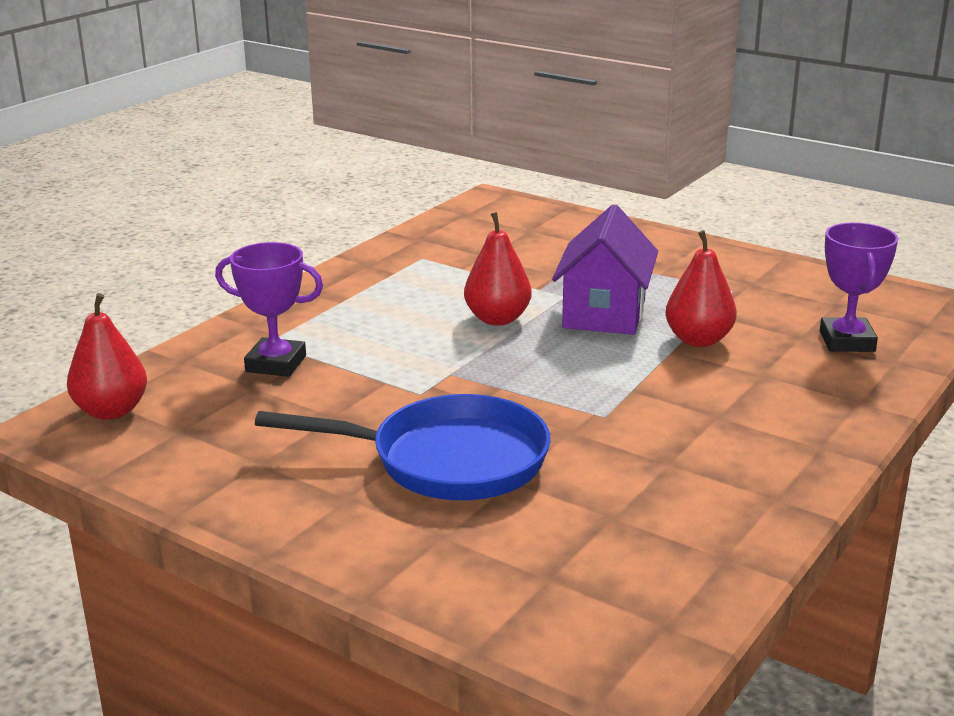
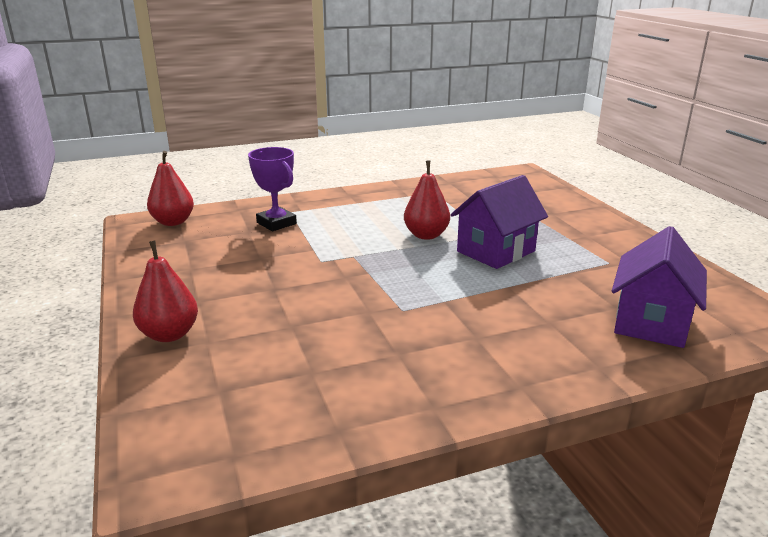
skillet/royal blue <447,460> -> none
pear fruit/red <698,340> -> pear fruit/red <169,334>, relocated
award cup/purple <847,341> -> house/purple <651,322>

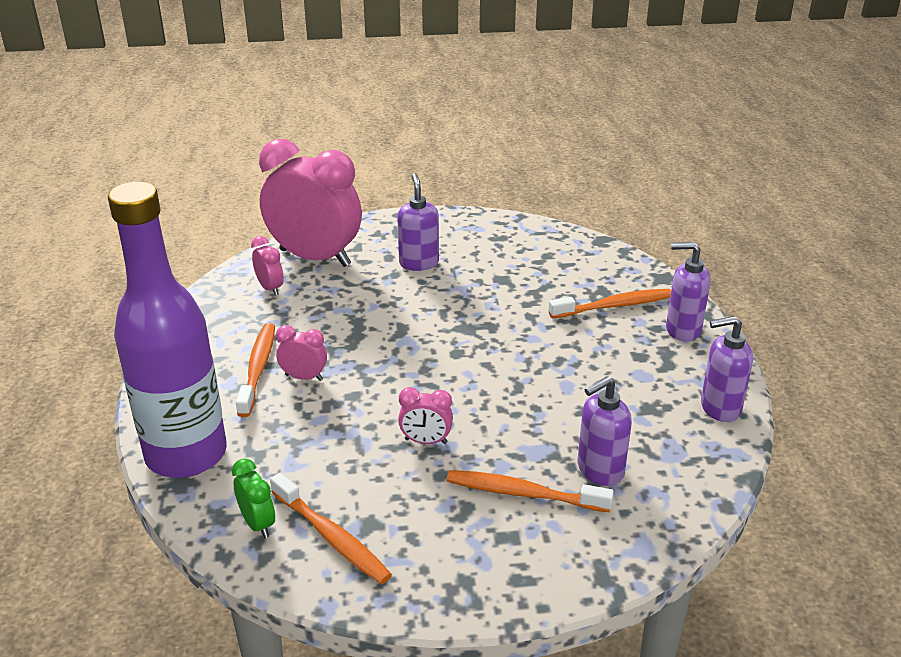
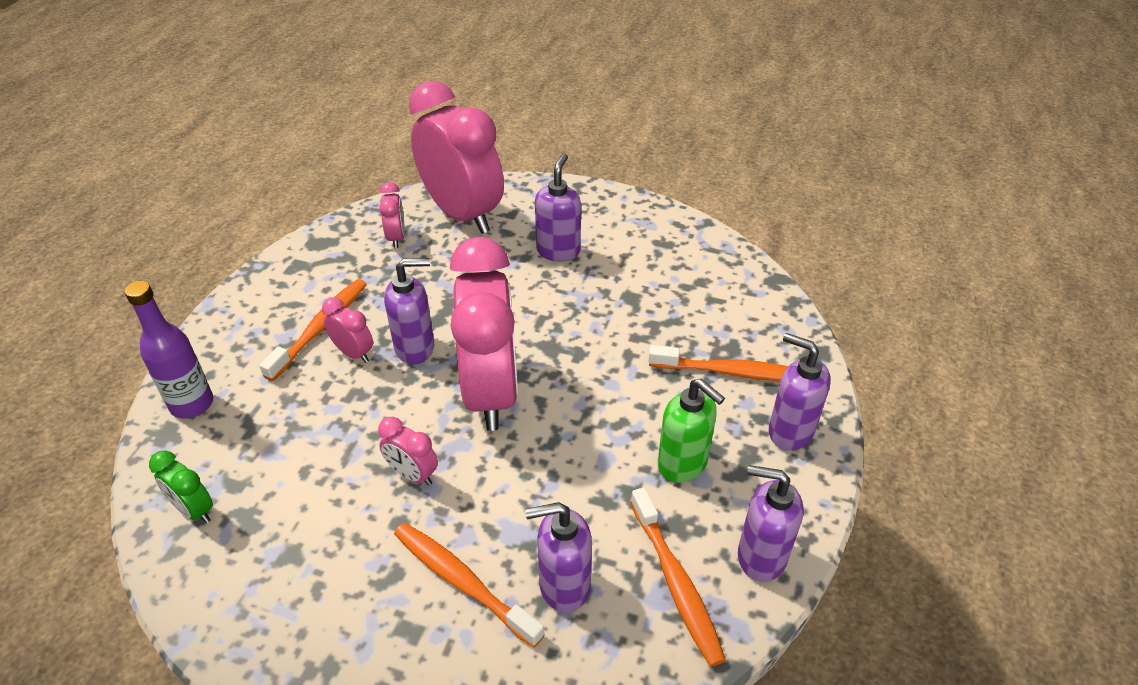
drink bottle/purple <186,454> -> drink bottle/purple <192,404>, x0.52
bedside clock/leaf-green <258,524> -> bedside clock/leaf-green <194,510>, 135 degrees clockwise
dental brush/orange <331,537> -> dental brush/orange <676,582>, relocated
none -> pump bottle/purple <415,348>
none -> bedside clock/rose-pink <491,392>
none -> pump bottle/leaf-green <683,464>

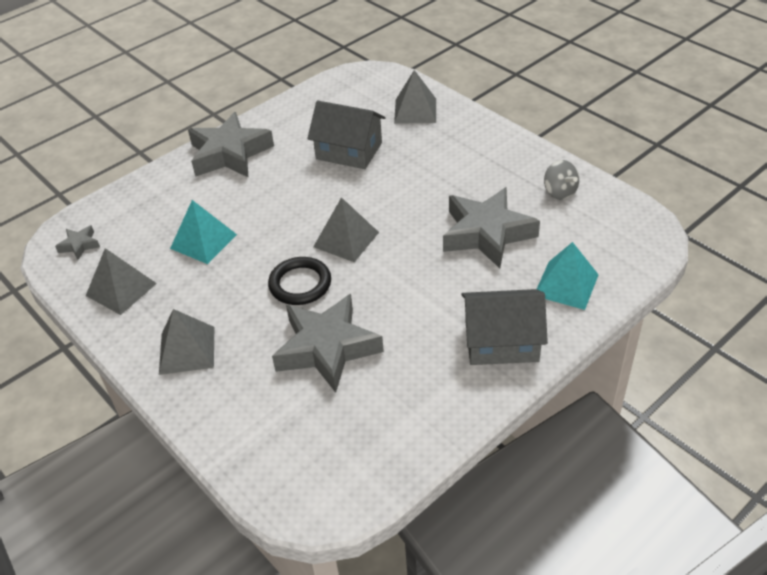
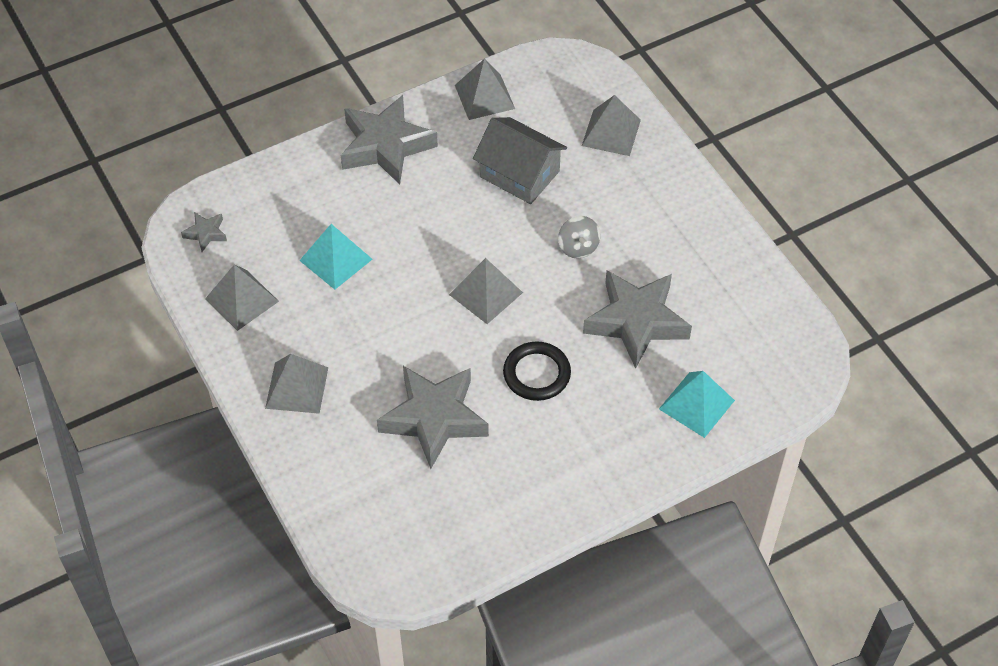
hoop/ebony <300,284> -> hoop/ebony <536,374>, relocated
house/grey <501,341> -> none
spinning top/grey <559,192> -> spinning top/grey <578,247>, relocated
none -> pyramid shape/grey <484,97>

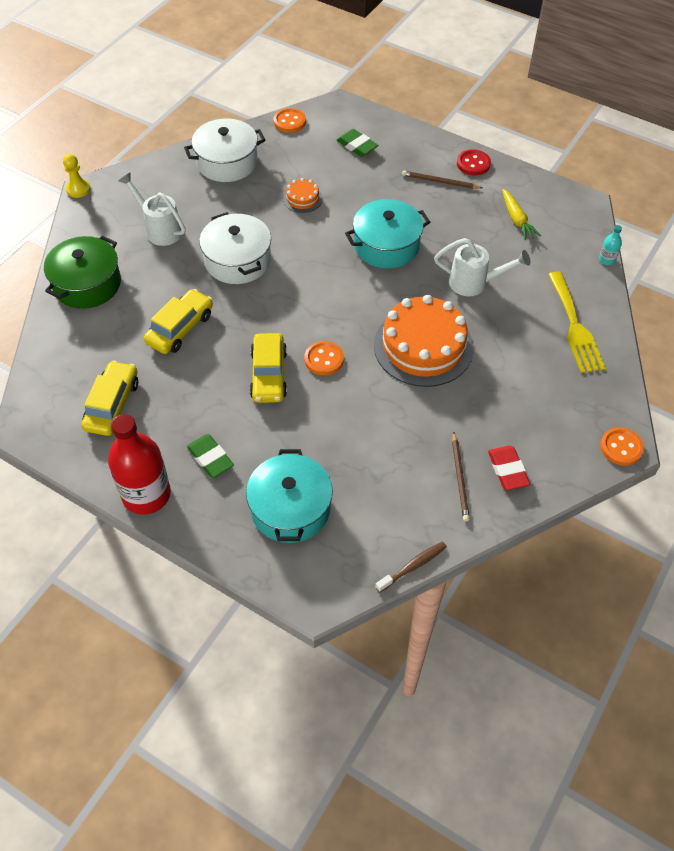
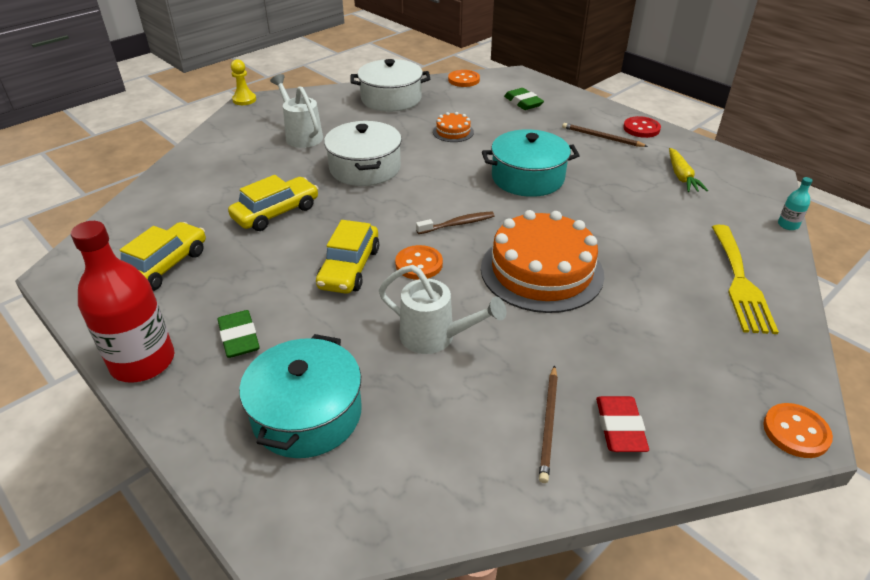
pot/leaf-green <87,284> -> none
dental brush/russet <413,566> -> dental brush/russet <458,224>, relocated
watering pot/snow-white <474,283> -> watering pot/snow-white <435,337>, relocated

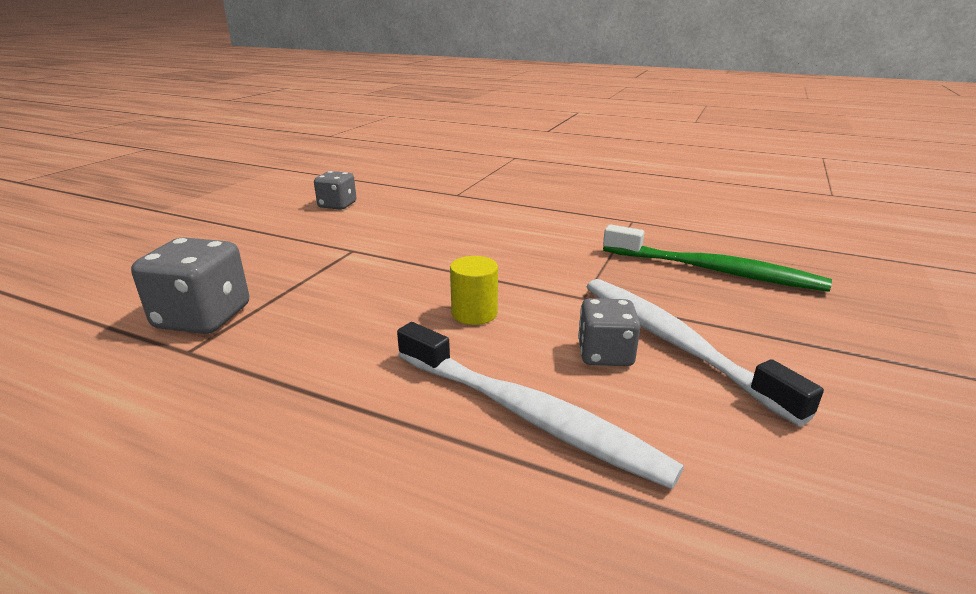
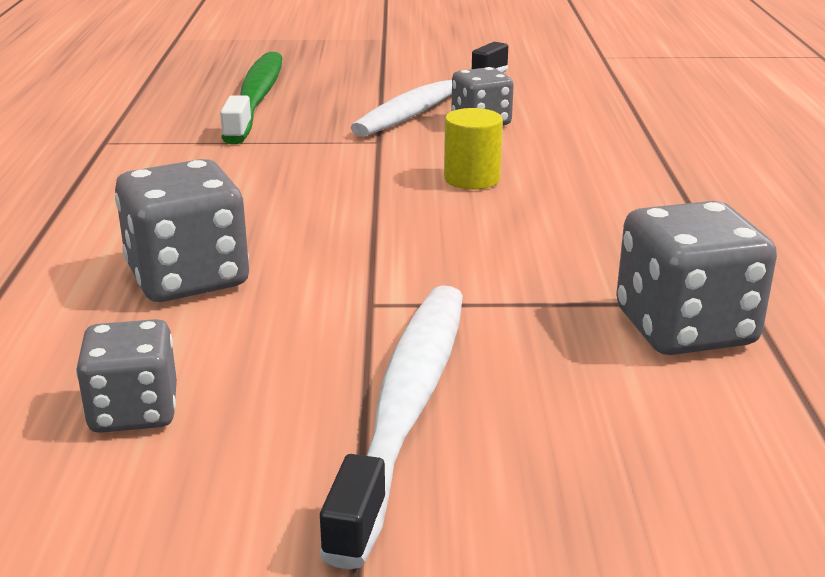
dental brush/snow-white <528,414> -> dental brush/snow-white <406,407>, relocated
none -> game die/grey <188,278>

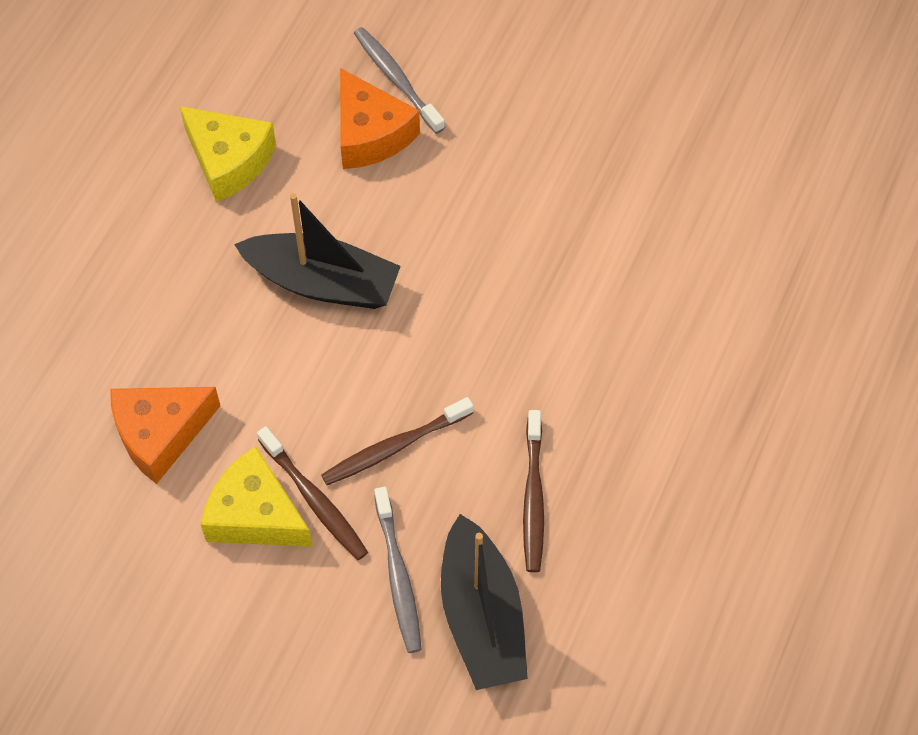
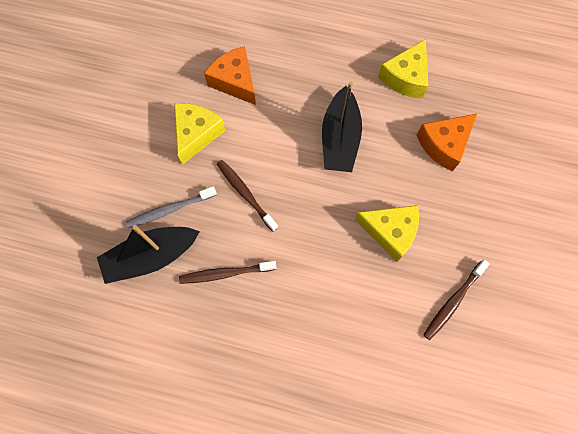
dental brush/russet <314,499> -> dental brush/russet <453,301>, relocated
dental brush/grey <397,80> -> none
none -> cheese wedge/bright yellow <390,232>

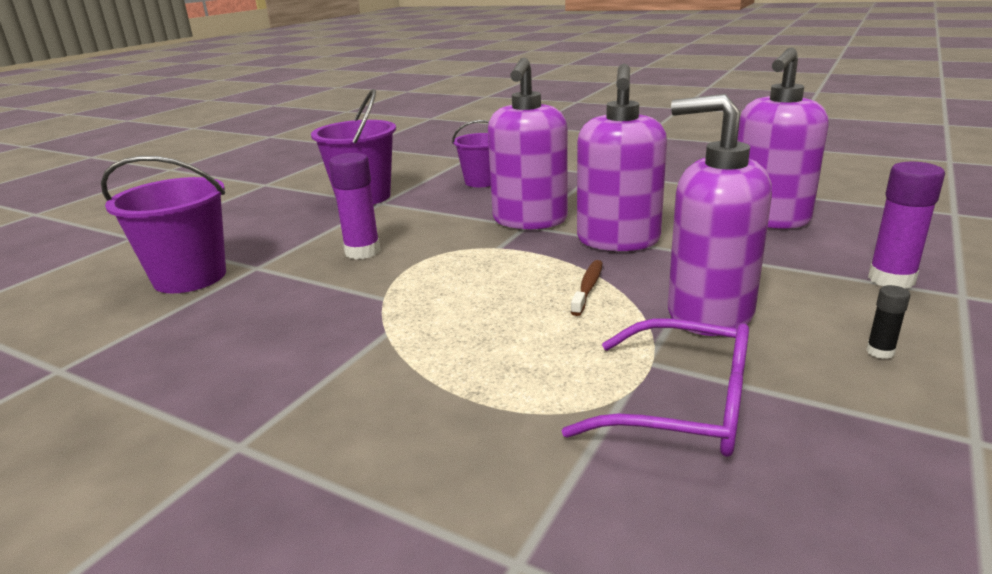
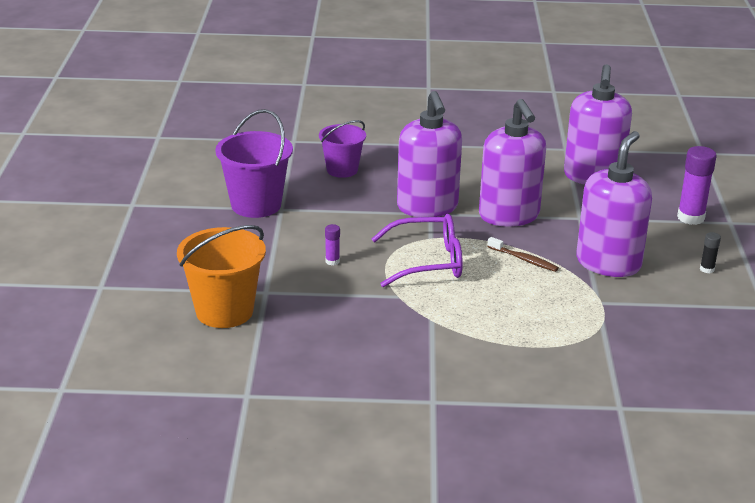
sand bucket/purple <190,277> -> sand bucket/orange <224,311>
stick of glue/purple <362,252> -> stick of glue/purple <332,261>, x0.50
eyeglasses/purple <683,407> -> eyeglasses/purple <428,262>, relocated
dental brush/russet <588,287> -> dental brush/russet <524,259>, 135 degrees clockwise
pump bottle/purple <709,313> -> pump bottle/purple <608,263>, 120 degrees clockwise

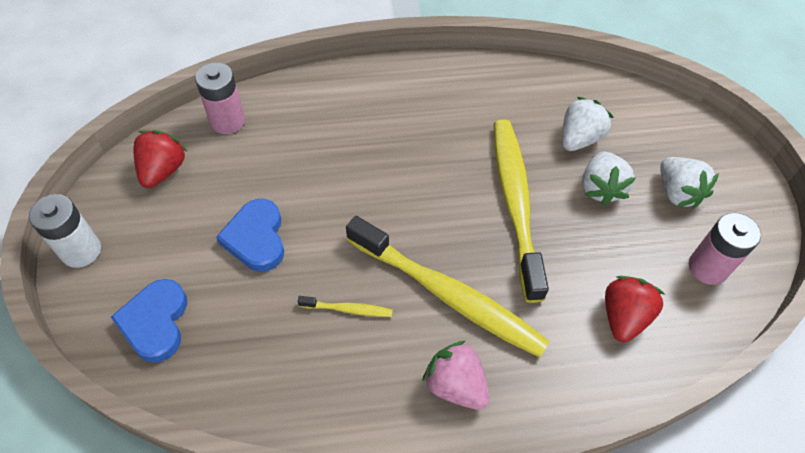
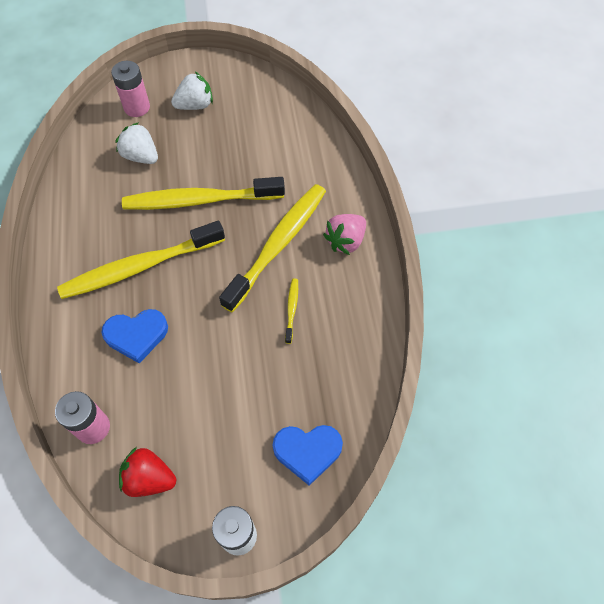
love heart/royal blue <256,238> -> love heart/royal blue <136,335>, relocated
toy strawberry/snow-white <601,188> -> none
toy strawberry/red <623,317> -> none
battery/rose-pink <708,267> -> battery/rose-pink <137,107>, relocated
none -> dental brush/bright yellow <141,266>

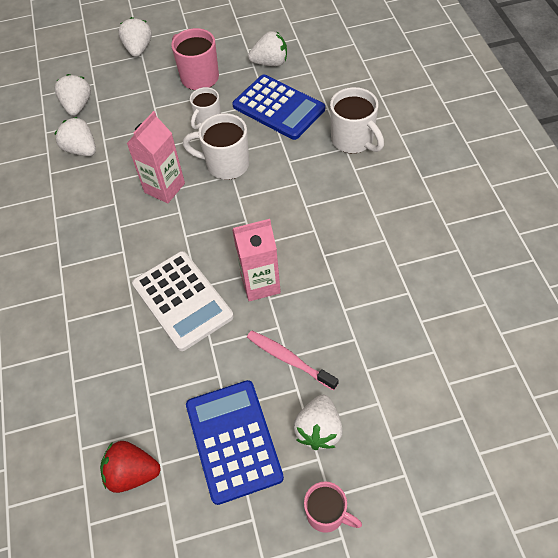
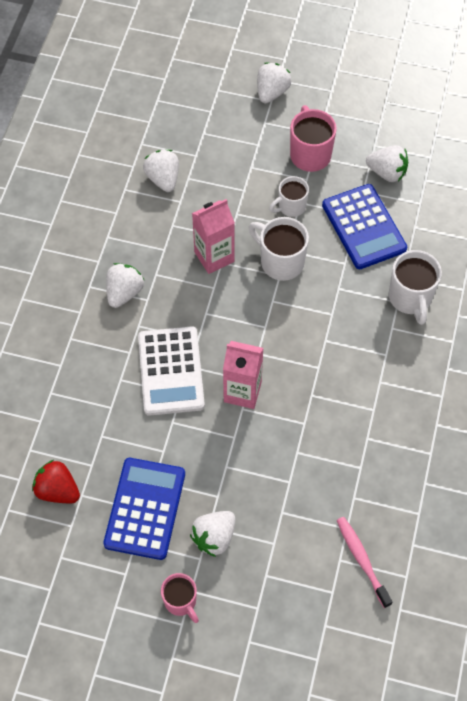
toy strawberry/snow-white <77,106> -> toy strawberry/snow-white <124,292>, relocated
dental brush/rose-pink <289,359> -> dental brush/rose-pink <362,560>, relocated

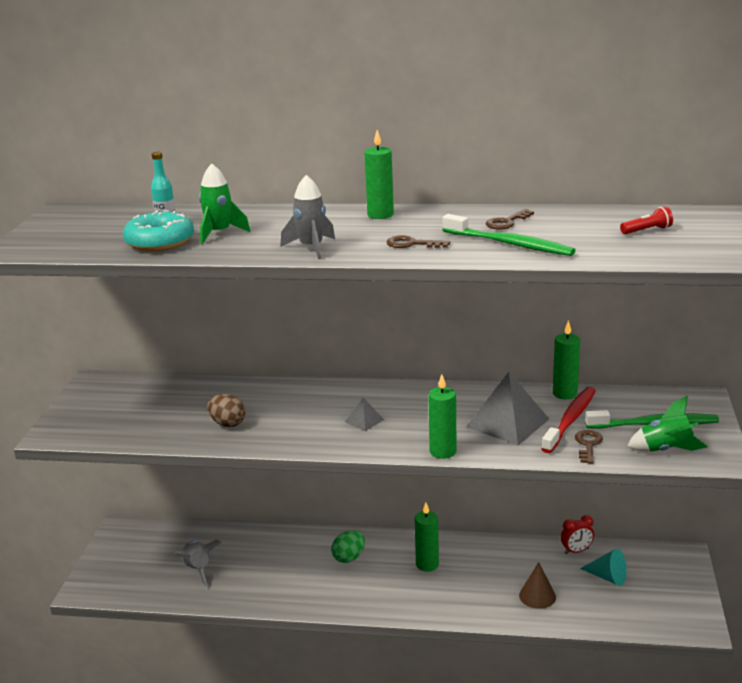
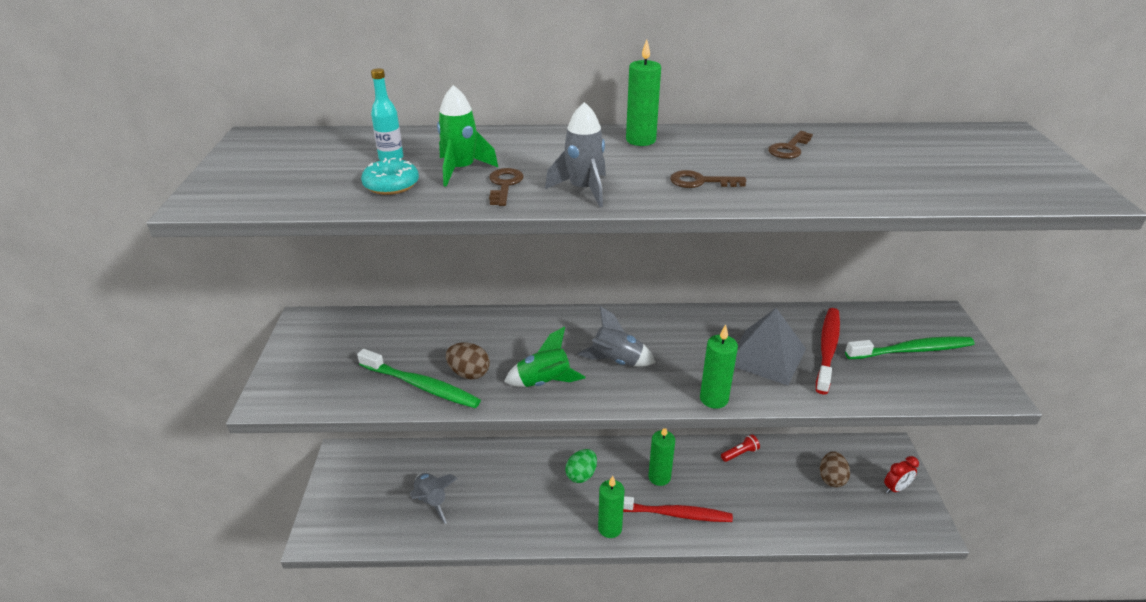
donut/aqua <160,242> -> donut/aqua <391,185>, x0.65
pyramid shape/grey <364,420> -> toy rocket/grey <616,361>
dental brush/leaf-green <509,244> -> dental brush/leaf-green <421,386>, relocated
cone shape/russet <537,596> -> none
pillar candle/leaf-green <565,394> -> pillar candle/leaf-green <610,528>, relocated
bedside clock/red <576,551> -> bedside clock/red <895,488>, relocated
key/russet <588,445> -> key/russet <504,185>, relocated
cone shape/aqua <607,577> -> egg/russet <831,478>
flashlight/red <647,230> -> flashlight/red <740,453>, relocated
toy rocket/leaf-green <666,449> -> toy rocket/leaf-green <544,382>, relocated
none -> dental brush/red <674,514>

